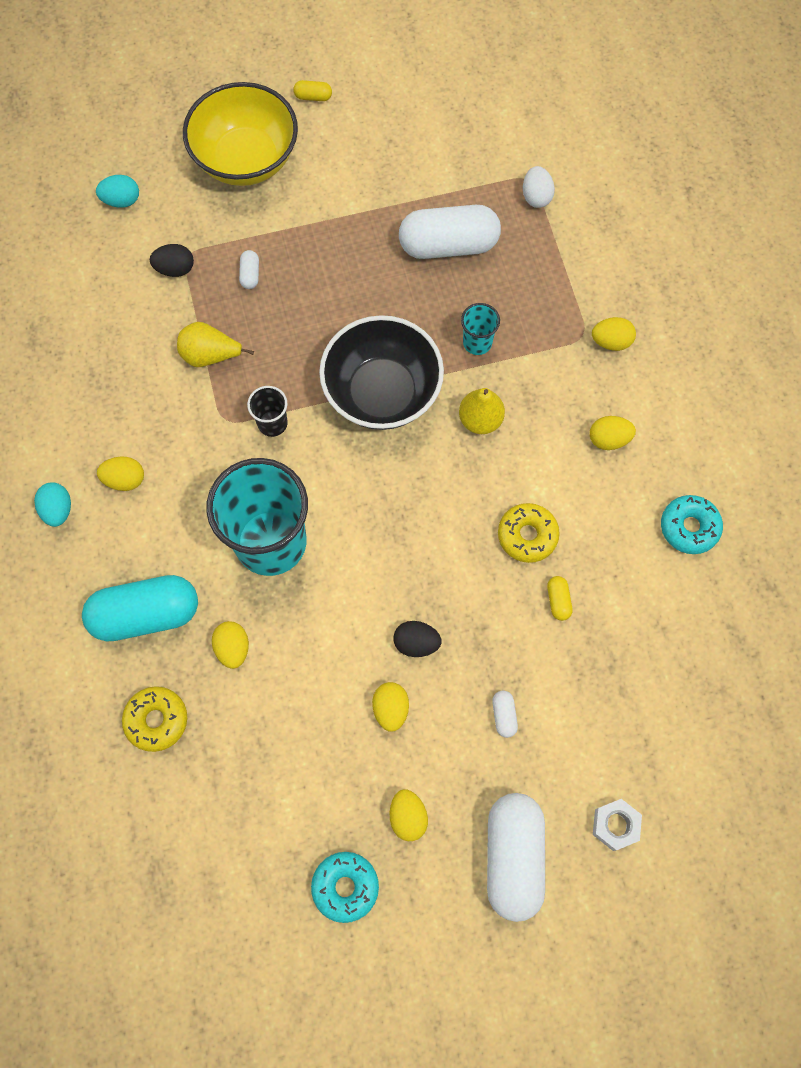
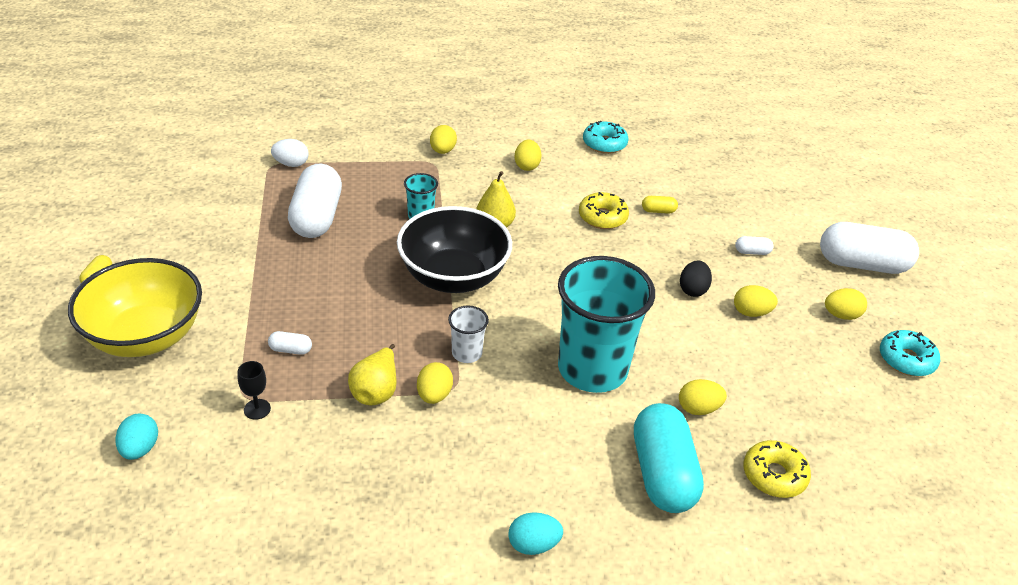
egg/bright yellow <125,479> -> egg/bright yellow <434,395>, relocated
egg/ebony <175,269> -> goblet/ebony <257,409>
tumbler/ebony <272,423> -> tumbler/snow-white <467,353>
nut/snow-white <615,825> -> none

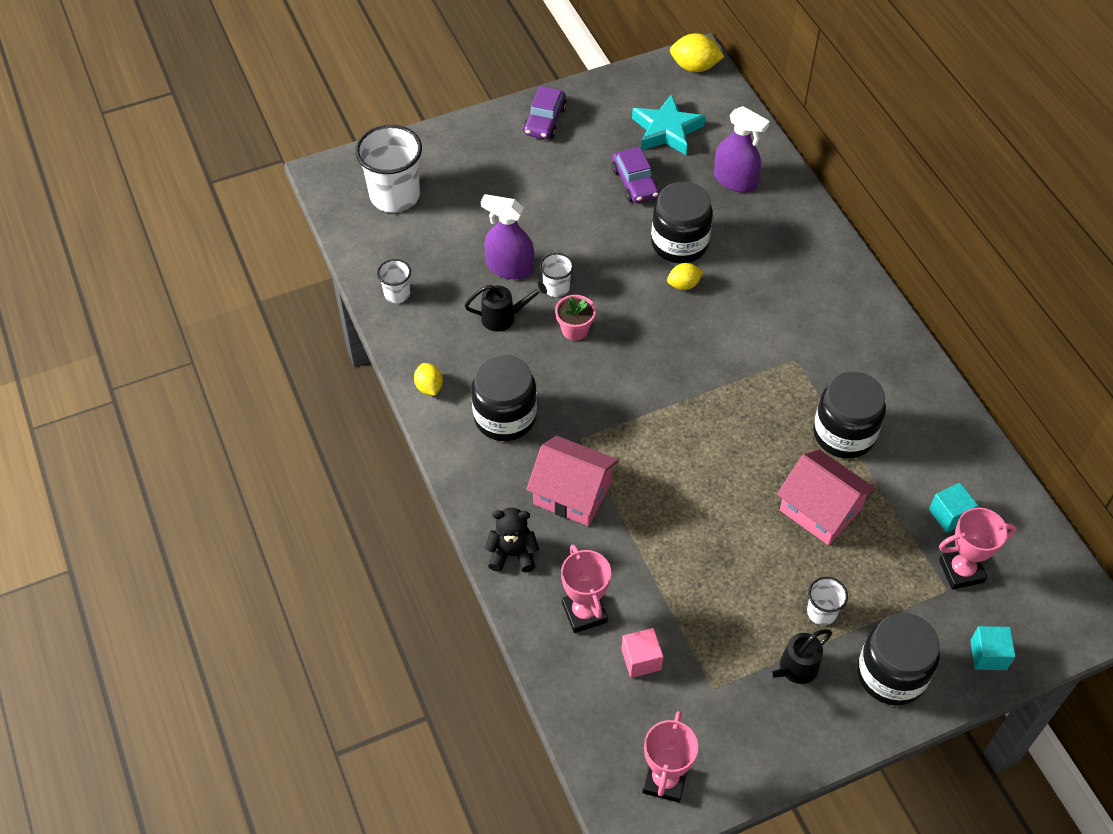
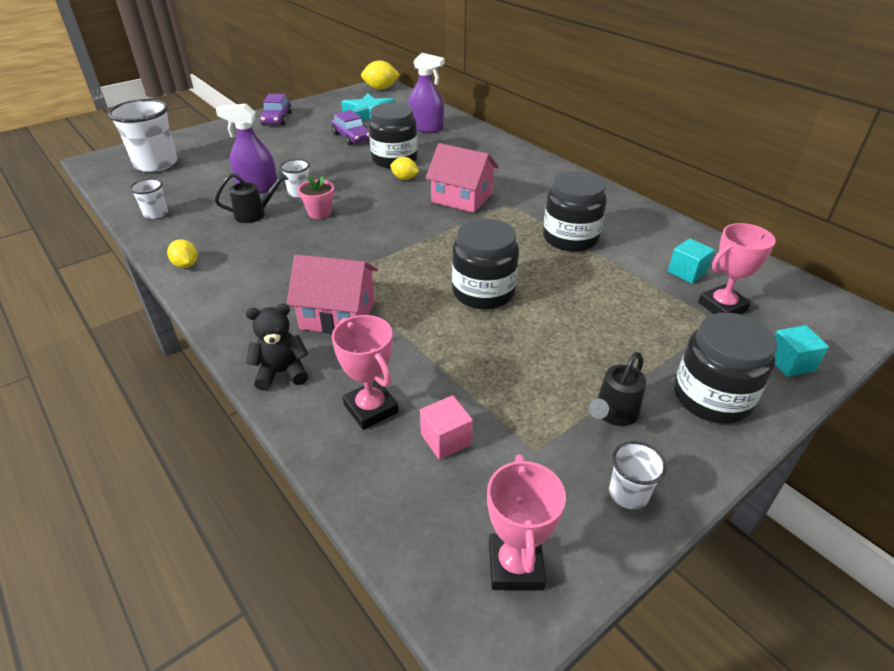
jam jar/ebony <505,417> -> jam jar/ebony <483,292>, relocated
toy lemon/bright yellow <684,285> -> toy lemon/bright yellow <404,178>, 60 degrees clockwise
house/rose-pink <820,509> -> house/rose-pink <462,198>, relocated
tumbler/snow-white <821,612> -> tumbler/snow-white <628,493>, relocated

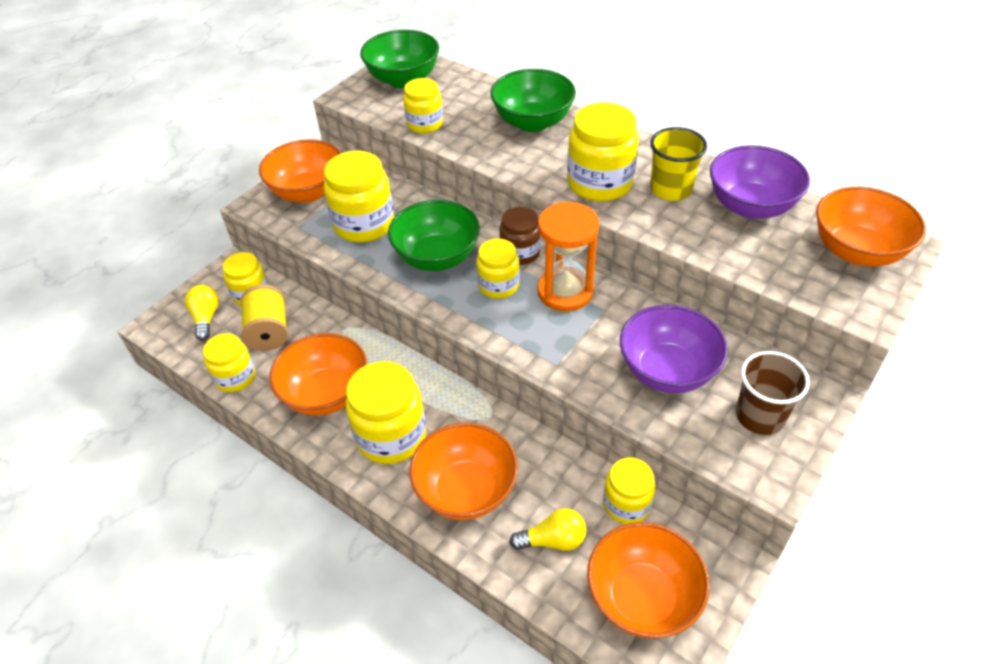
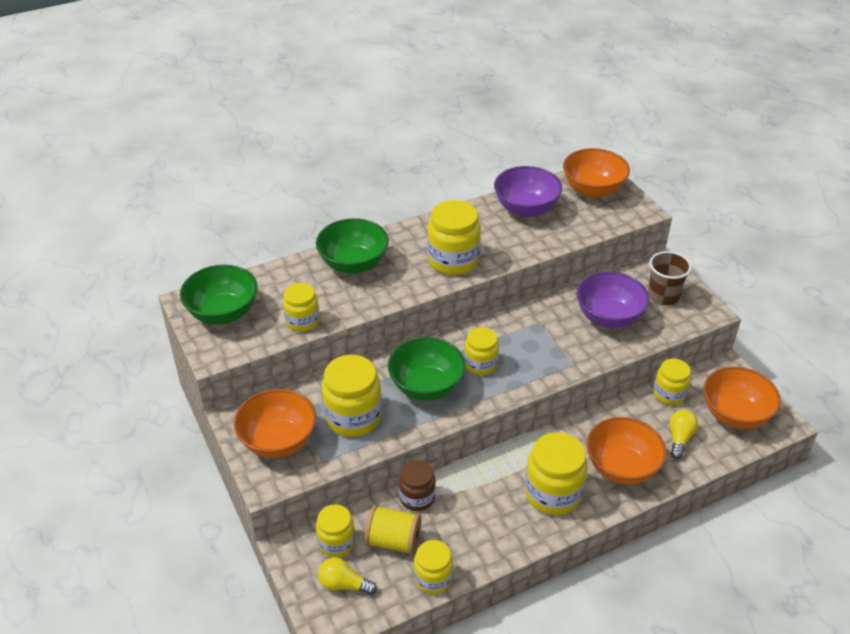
bowl/orange <326,394> -> none
jam jar/russet <520,253> -> jam jar/russet <417,497>, relocated
hourglass/orange <565,291> -> none
tumbler/bright yellow <671,189> -> none

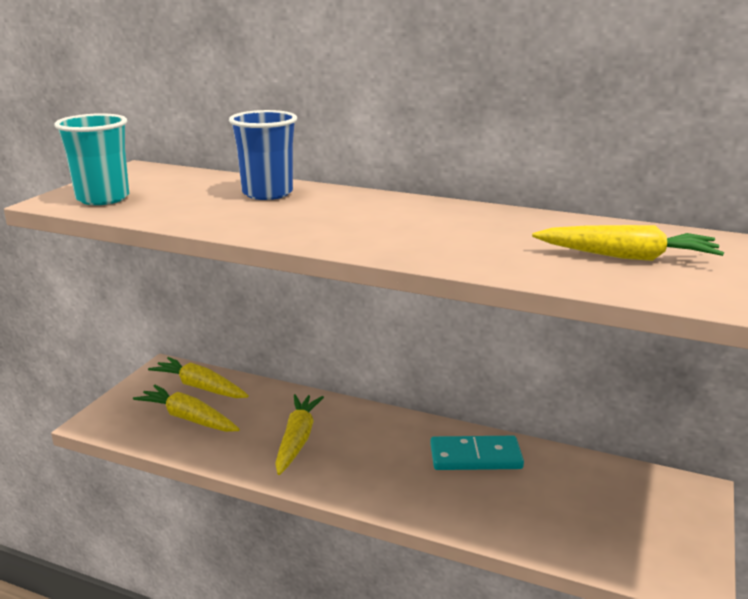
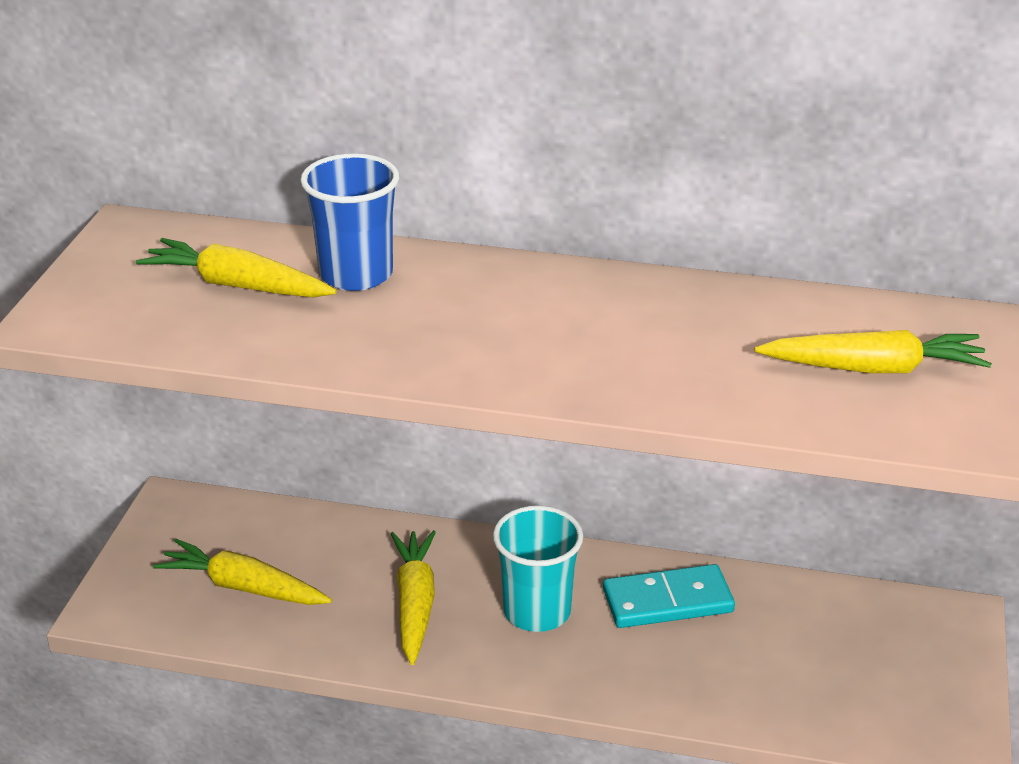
tumbler/aqua <103,198> -> tumbler/aqua <537,611>, relocated
carrot/bright yellow <200,387> -> carrot/bright yellow <238,286>, relocated

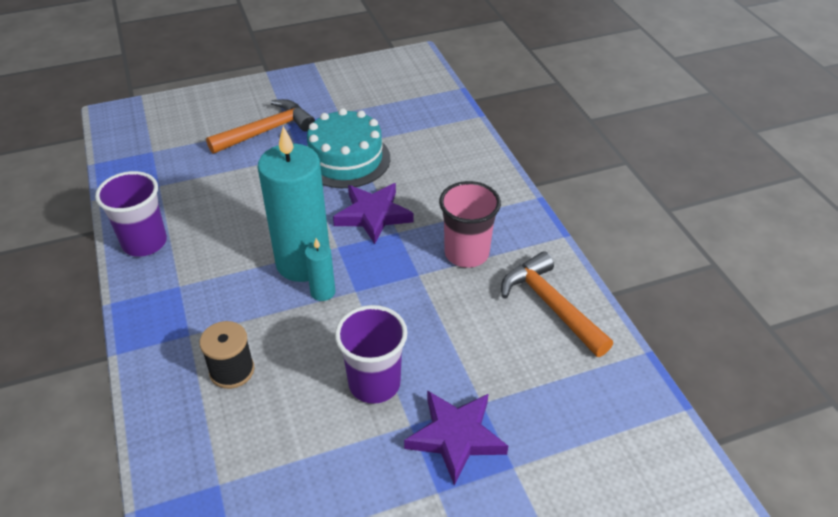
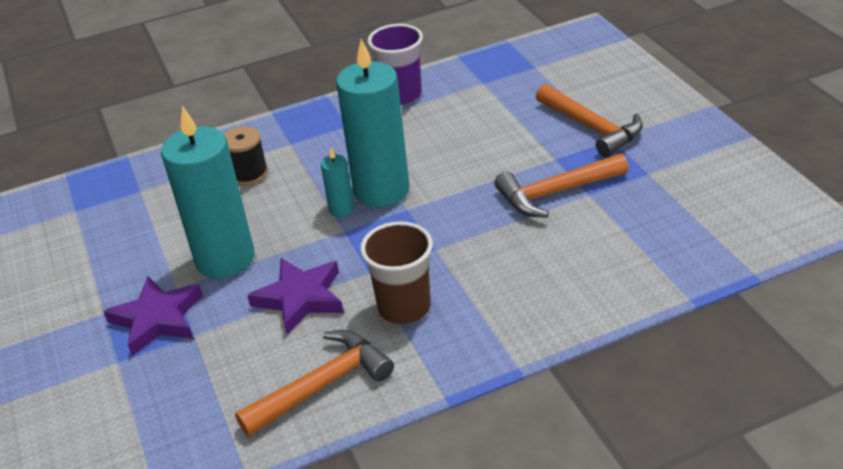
layer cake/aqua <346,159> -> claw hammer/orange <556,192>
five-pointed star/purple <373,215> -> five-pointed star/purple <300,298>, relocated
tumbler/purple <374,383> -> pillar candle/aqua <225,259>
tumbler/rose-pink <466,253> -> tumbler/russet <404,307>

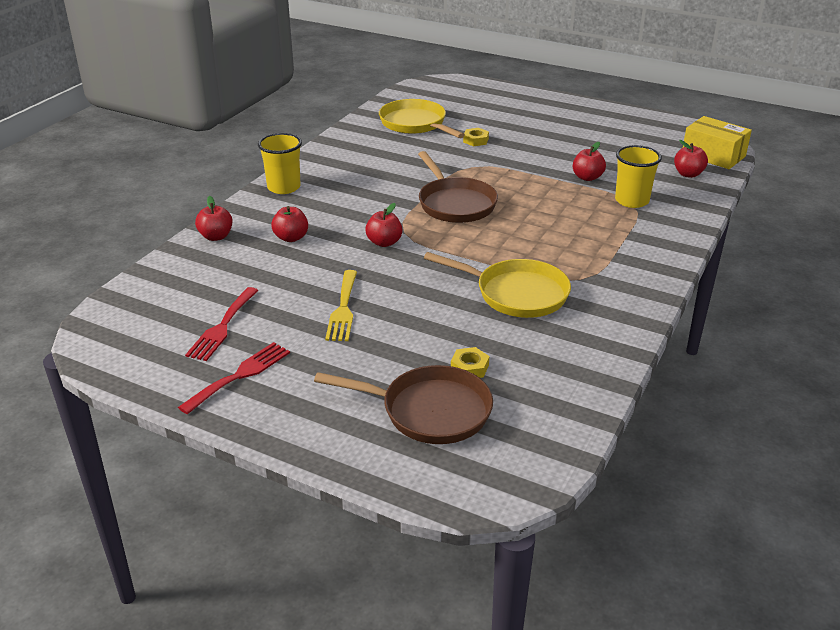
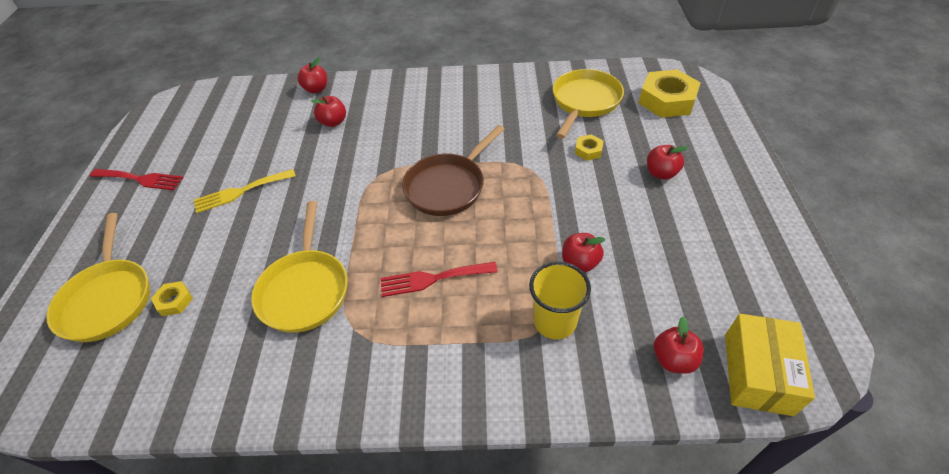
table fork/red <222,327> -> table fork/red <433,279>, relocated
tumbler/bright yellow <284,187> -> none
skillet/russet <429,411> -> skillet/bright yellow <108,299>
toy apple/red <384,242> -> toy apple/red <661,173>, relocated
none -> nut/bright yellow <667,100>

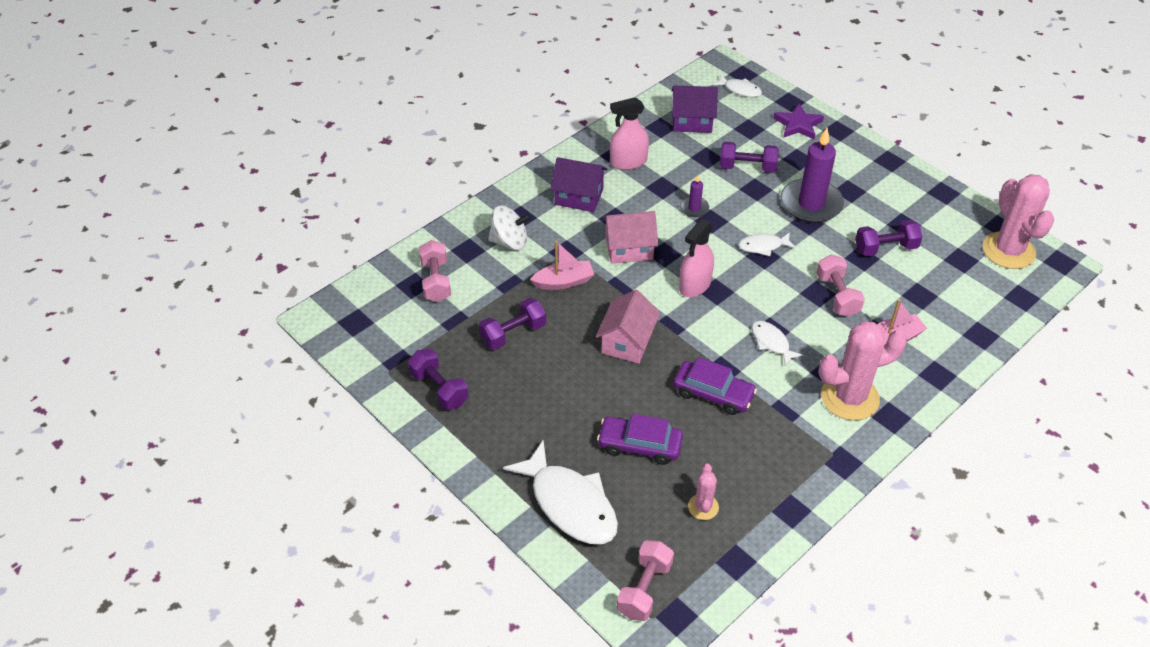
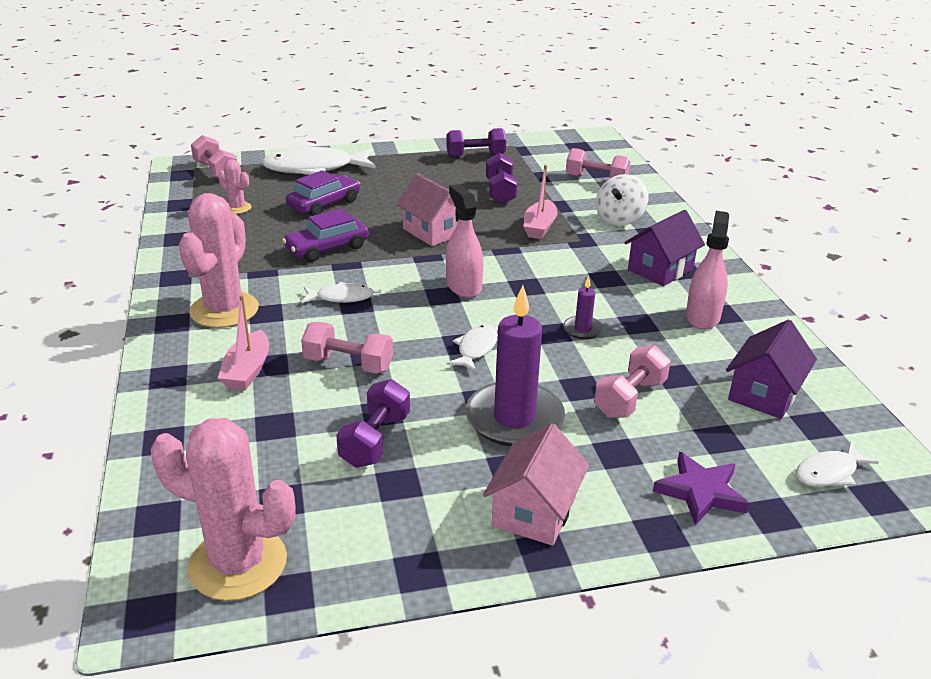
house/rose-pink <629,248> -> house/rose-pink <534,511>, relocated
dumbbell/purple <747,167> -> dumbbell/rose-pink <630,398>

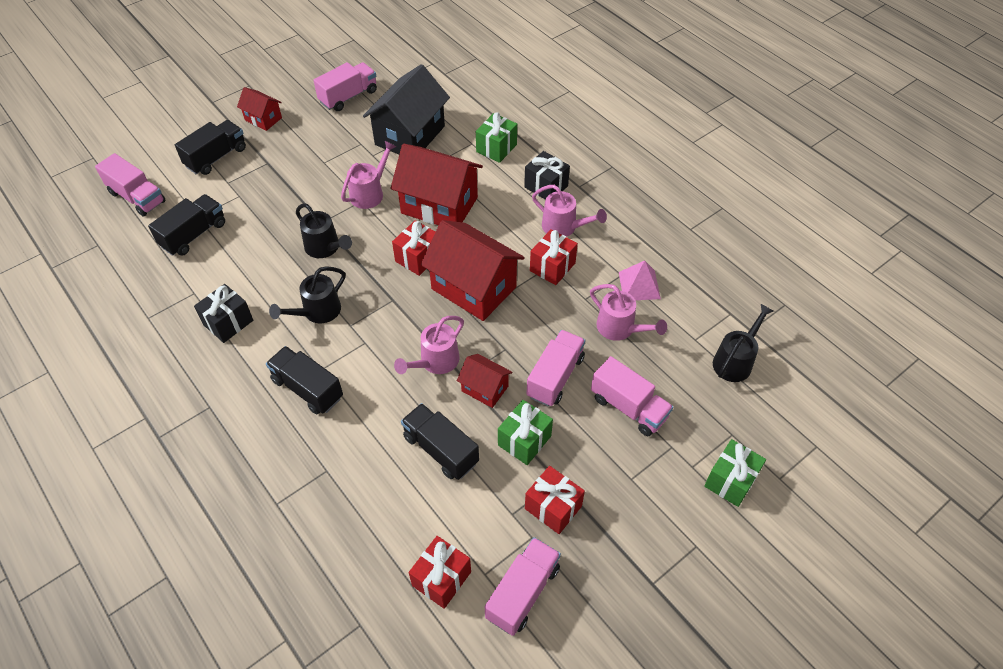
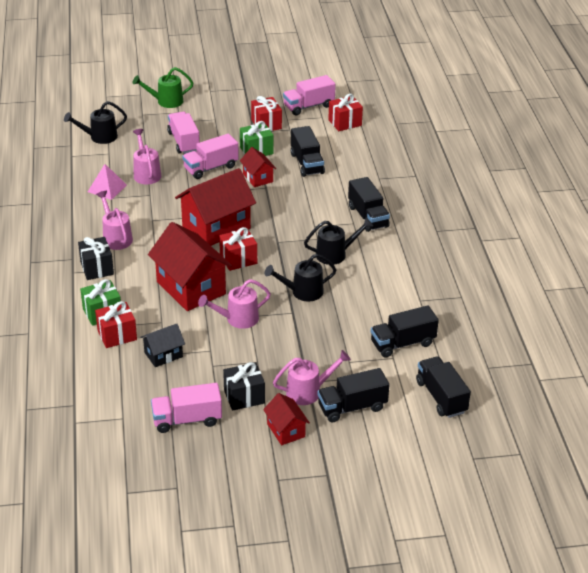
toy truck/rose-pink <137,197> -> toy truck/ebony <441,397>
wrapped gift/ebony <228,322> -> wrapped gift/ebony <244,397>, relocated
watering pot/ebony <325,248> -> watering pot/ebony <302,292>, 90 degrees counterclockwise
house/ebony <410,135> -> house/ebony <163,354>, x0.51
watering pot/rose-pink <435,362> -> watering pot/rose-pink <309,391>, relocated
house/red <473,288> -> house/red <216,227>, 75 degrees clockwise
wrapped gift/red <552,267> -> wrapped gift/red <117,335>, relocated
wrapped gift/leaf-green <730,481> -> watering pot/leaf-green <166,101>

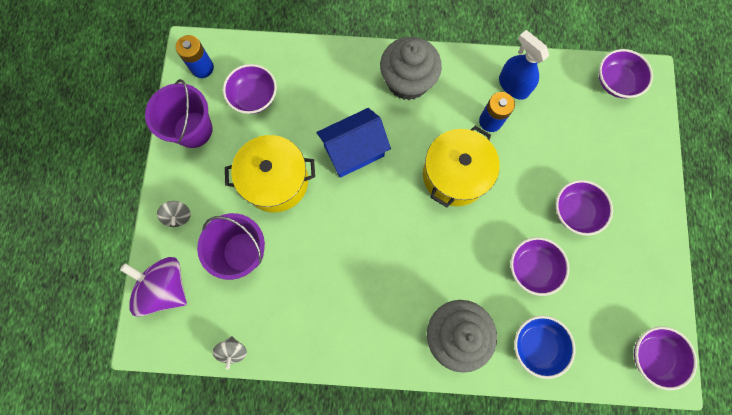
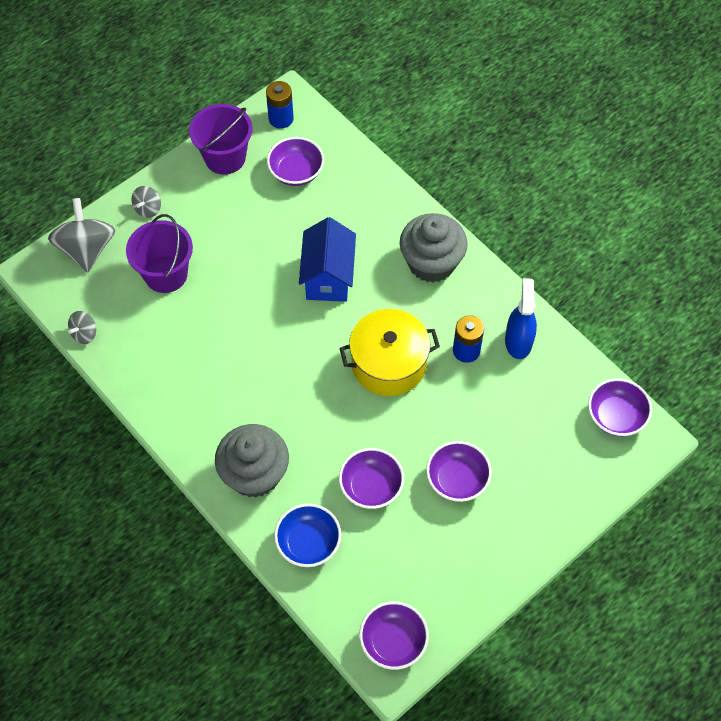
spinning top/purple <166,287> -> spinning top/grey <86,249>
pot/bright yellow <276,181> -> none
house/royal blue <354,151> -> house/royal blue <328,277>, 75 degrees clockwise

